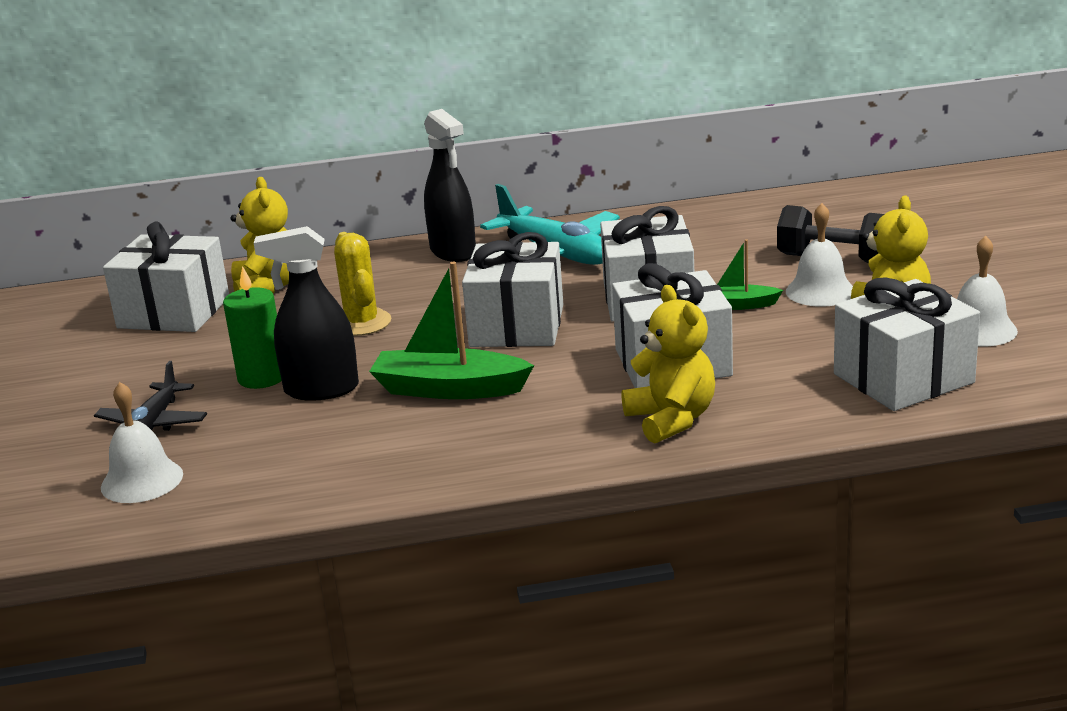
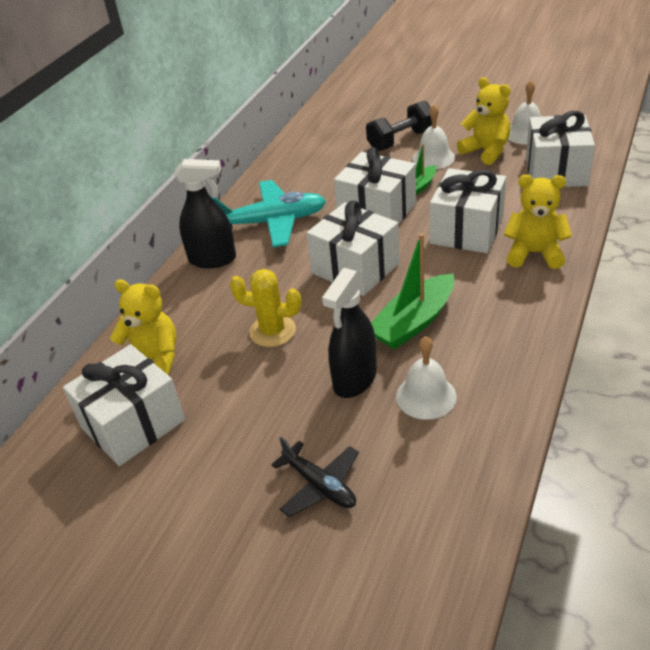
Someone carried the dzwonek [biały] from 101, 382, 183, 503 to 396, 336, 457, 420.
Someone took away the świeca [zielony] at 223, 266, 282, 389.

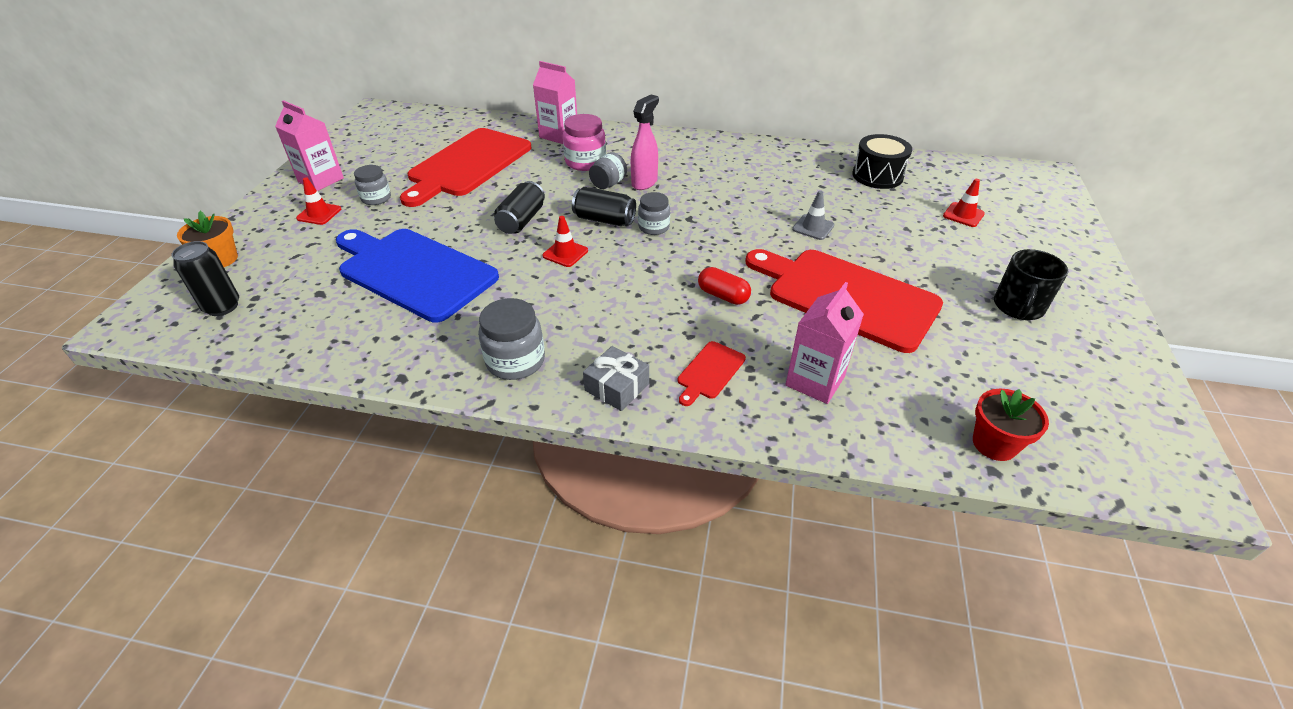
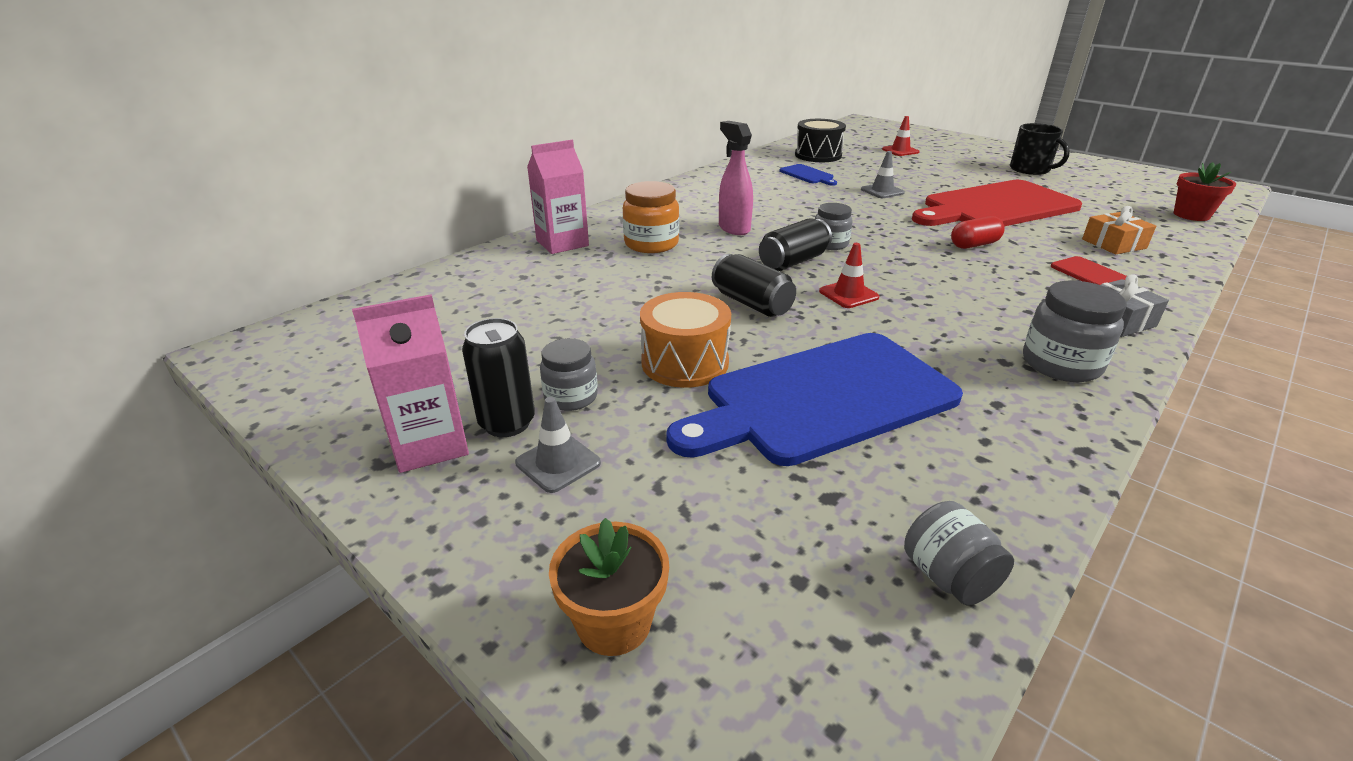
Someone carried the puszka [czarny] from 172, 241, 239, 316 to 462, 318, 535, 437.
Someone repainted the pachołek [czerwony] at 296, 178, 341, 225, which became the pachołek [szary] at 515, 397, 601, 493.
Someone repainted the słoik [różowy] at 563, 114, 606, 171, which became the słoik [pomarańczowy] at 623, 181, 679, 253.
Someone put down the bęben [pomarańczowy] at 640, 292, 731, 388.
Someone put down the deska do krojenia [niebieski] at 779, 164, 837, 186.
Someone carried the słoik [szary] from 589, 152, 627, 189 to 904, 501, 1014, 605.
Someone swapped the karton mleka [różowy] at 785, 282, 864, 404 for the prezent [pomarańczowy] at 1082, 206, 1156, 254.
Someone took away the deska do krojenia [czerwony] at 400, 128, 531, 207.

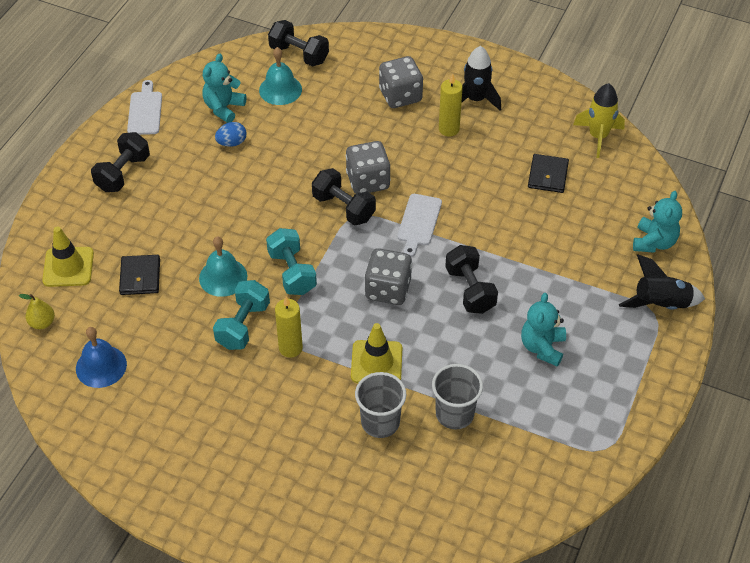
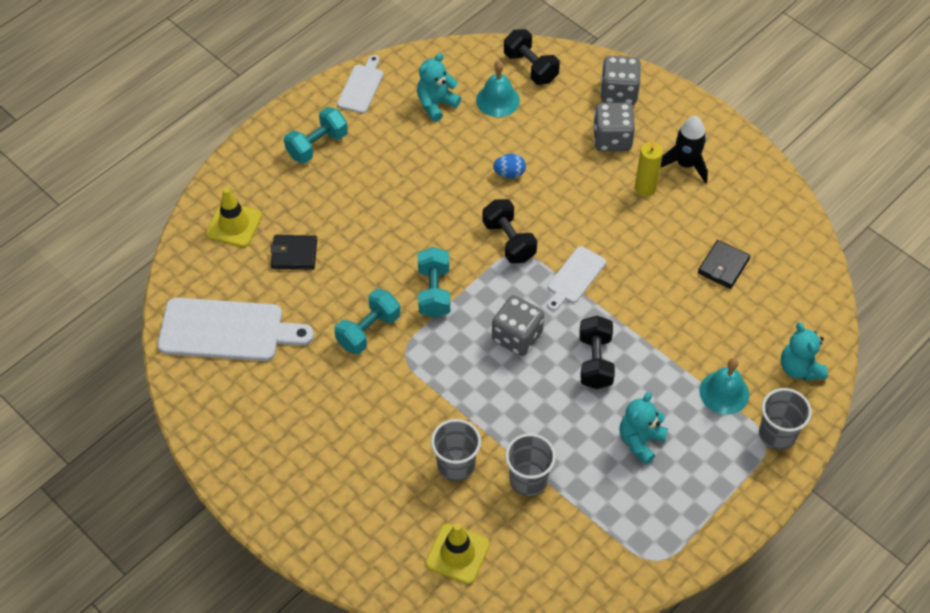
Someone swapped the dzwonek [niebieski] at 76, 327, 127, 388 for the deska do krojenia [biały] at 158, 298, 314, 361.
Someone rotated the portfel [czarny] at 119, 255, 160, 295 by 75 degrees clockwise.
Someone repainted the hantel [czarny] at 91, 132, 150, 192, which became the hantel [turkusowy] at 284, 107, 348, 163.
Someone carried the pachołek [żółty] from 351, 323, 402, 383 to 426, 523, 490, 584.
Someone carried the jajko [niebieski] from 215, 122, 247, 147 to 493, 154, 526, 178.
Someone carried the kostka do gry [szary] from 346, 141, 391, 194 to 600, 56, 641, 105.
Someone carried the dzwonek [turkusowy] from 199, 236, 247, 297 to 699, 358, 749, 415.
Someone swapped the rakieta [czarny] at 619, 254, 705, 310 for the szklanka [szary] at 759, 388, 812, 450.
Someone rotated the miś [turkusowy] at 633, 191, 682, 253 by 120 degrees clockwise.
Someone took away the gruszka [żółty] at 19, 294, 55, 329.
Someone took away the świeca [żółty] at 275, 296, 303, 358.
Someone took away the rakieta [żółty] at 573, 83, 625, 158.

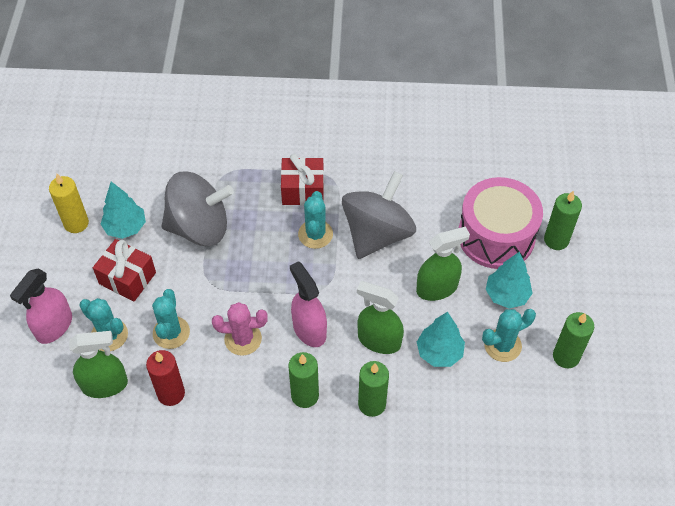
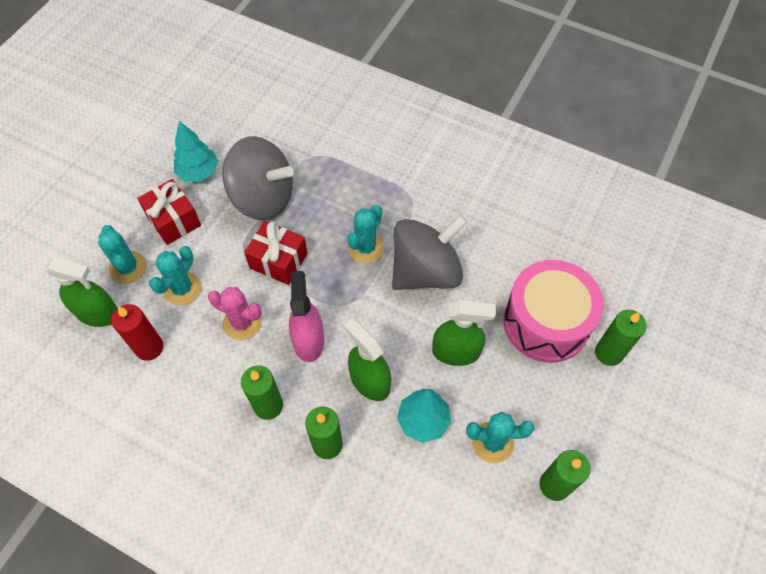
Someone carried the prezent [czerwony] from 281, 154, 324, 205 to 244, 221, 308, 285.
Someone took away the spryskiwacz [różowy] at 10, 269, 72, 344.
Someone took away the świeca [żółty] at 49, 174, 89, 233.
Someone took away the drzewko [turkusowy] at 485, 252, 533, 308.

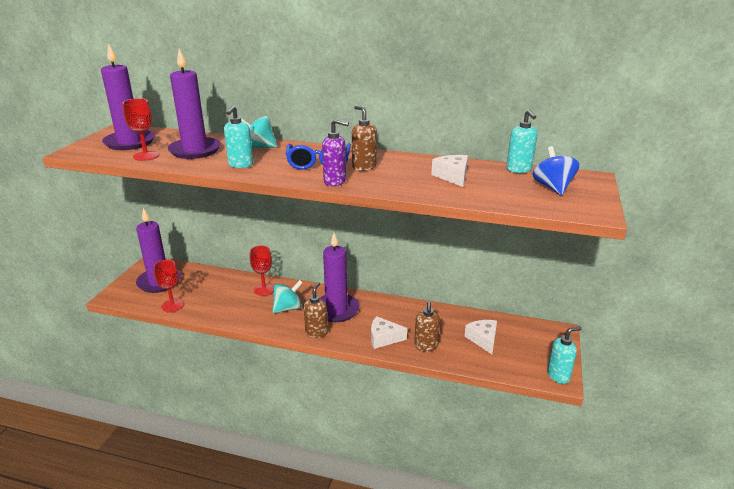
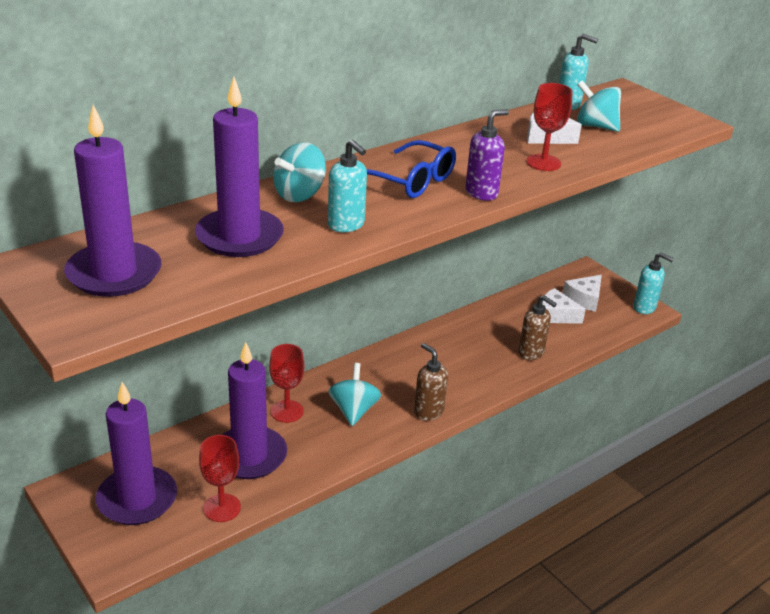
Someone carried the świeca [fioletowy] from 319, 233, 360, 322 to 222, 342, 287, 479.
Someone carried the kielich [czerwony] from 122, 98, 159, 161 to 526, 83, 573, 171.
Someone carried the ser [biały] from 371, 316, 407, 349 to 563, 275, 602, 312.
Someone put down the bączek [turkusowy] at 577, 80, 621, 132.
Someone rotated the dozownik mydła [turkusowy] at 547, 326, 582, 384 by 105 degrees clockwise.
Someone took away the dozownik mydła [brązowy] at 352, 105, 377, 171.
Someone took away the bączek [niebieski] at 533, 146, 579, 195.

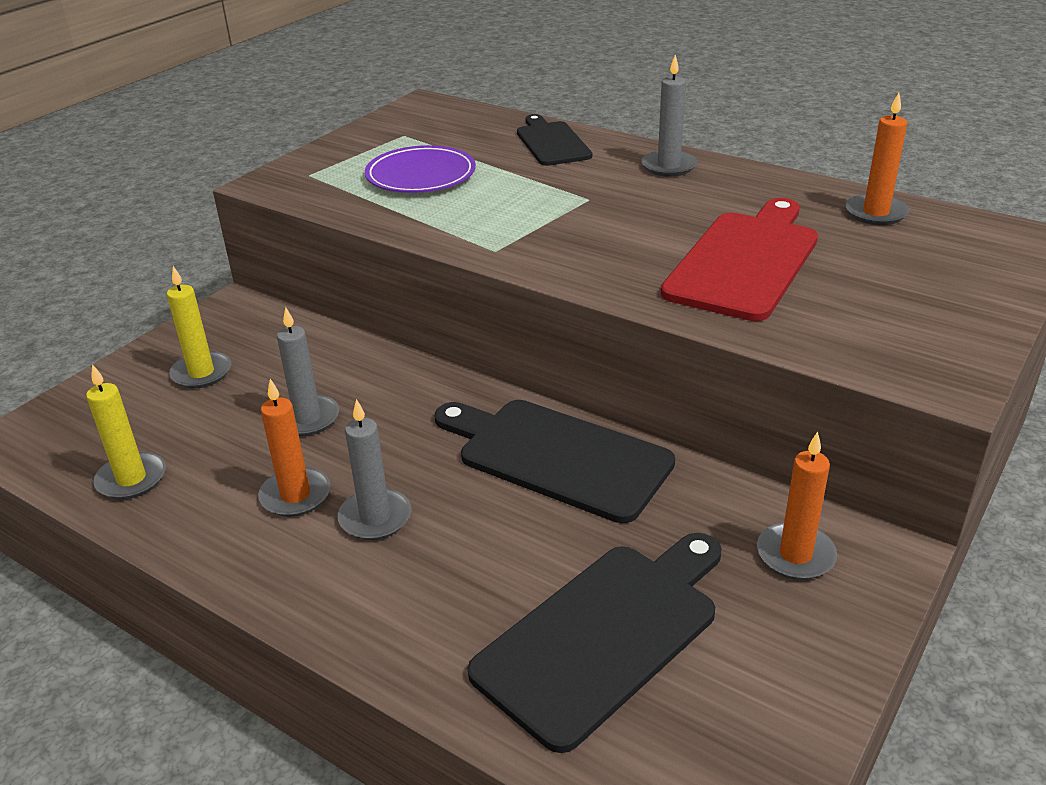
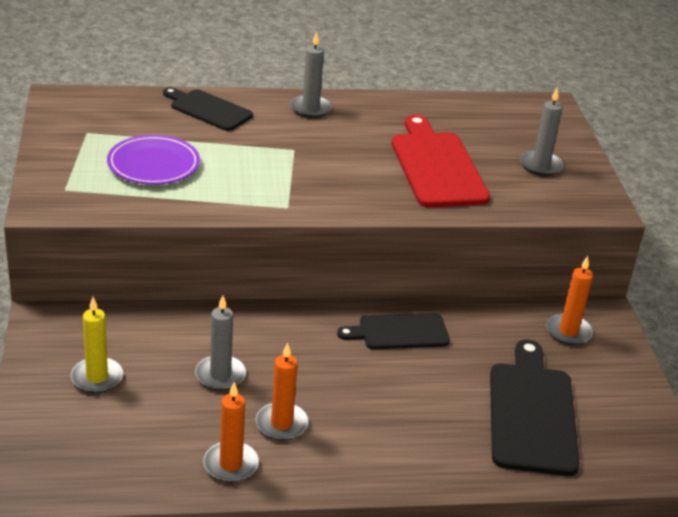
Someone carried the świeca [pomarańczowy] from 845, 93, 909, 225 to 203, 382, 259, 482.
Someone scaled the deska do krojenia [czarny] at 435, 400, 675, 523 by 0.63.
Someone carried the świeca [szary] from 338, 399, 411, 540 to 520, 87, 564, 176.
Someone took away the świeca [żółty] at 86, 364, 166, 499.

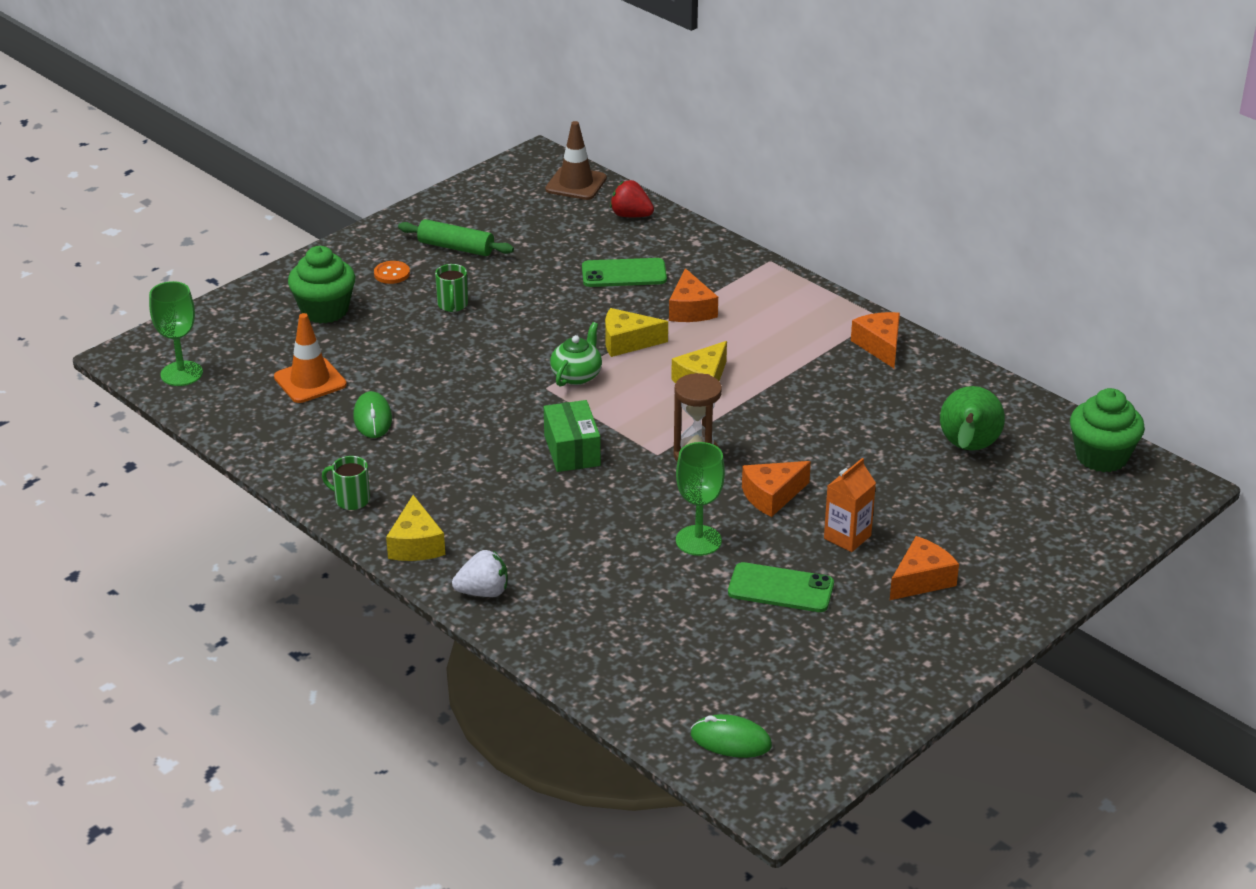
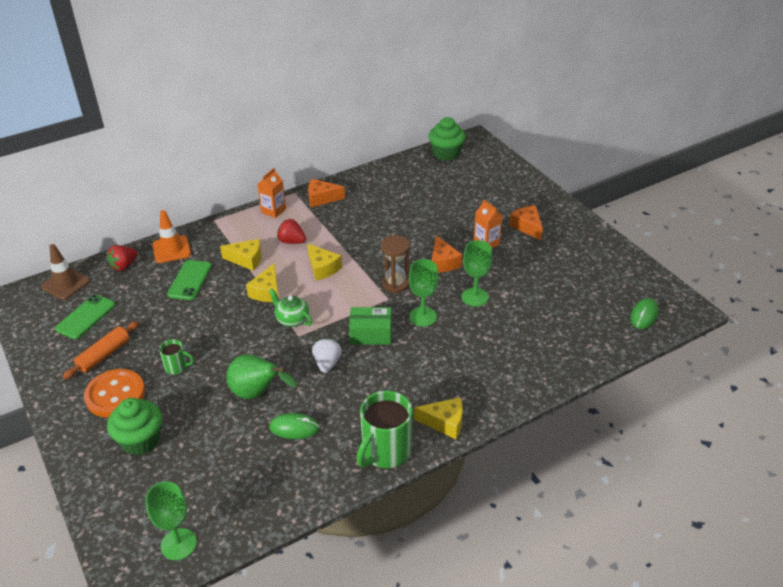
Someone carried the telefon [zielony] from 728, 562, 834, 612 to 55, 294, 115, 339.
Someone repainted the wałek do ciasta [zielony] at 398, 219, 514, 256, which became the wałek do ciasta [pomarańczowy] at 63, 321, 139, 379.
Someone scaled the guzik [pomarańczowy] at 374, 261, 410, 284 by 2.11.
Someone carried the pachołek [pomarańczowy] from 274, 313, 347, 403 to 152, 210, 191, 263.
Someone repainted the ser [pomarańczowy] at 669, 268, 718, 322, which became the ser [żółty] at 220, 239, 262, 271.
Someone carried the gruszka [zielony] from 940, 386, 1005, 450 to 226, 354, 297, 399.
Someone put down the karton mleka [pomarańczowy] at 257, 168, 286, 218.
Someone put down the truskawka [czerwony] at 277, 219, 306, 244.
Someone carried the truskawka [biały] from 452, 550, 507, 597 to 312, 338, 342, 373.
Someone scaled the kubek [zielony] at 322, 456, 370, 510 by 1.99.
Someone put down the kielich [zielony] at 409, 259, 439, 327.

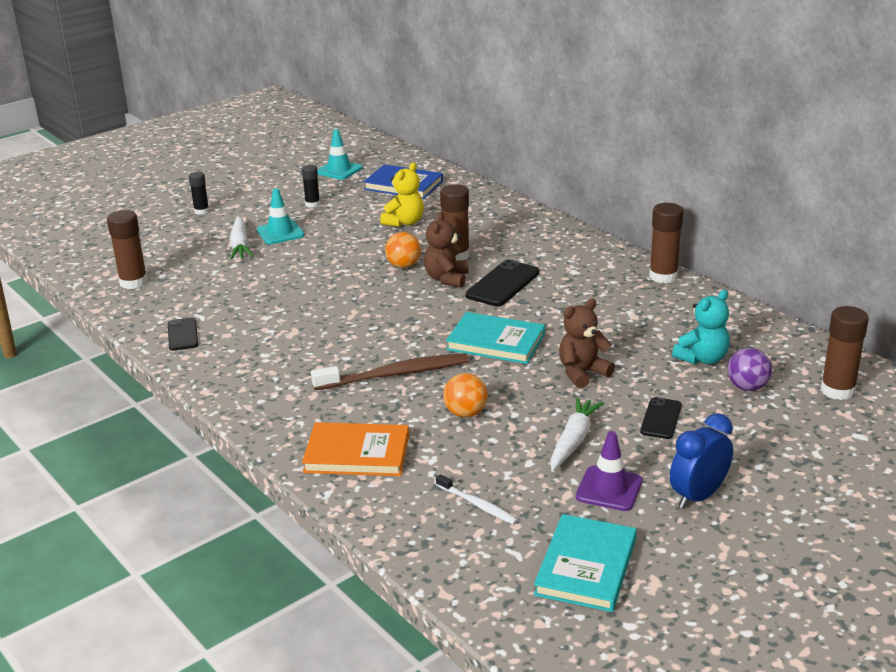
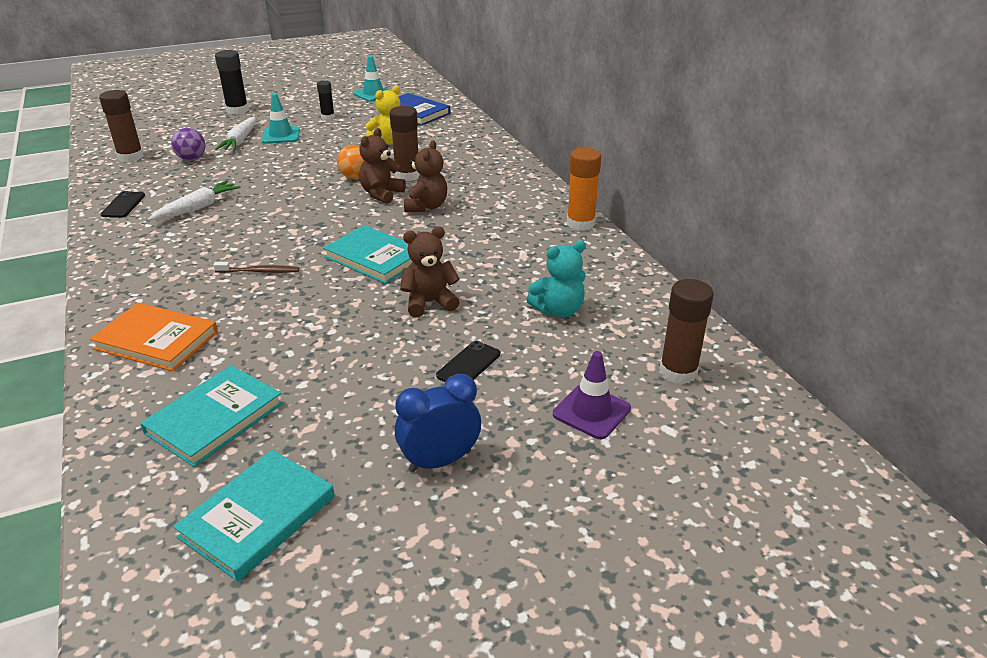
Someone swapped the szczoteczka do zębów [biały] at 436, 474, 518, 525 for the książka [turkusowy] at 140, 365, 283, 467.
Someone carried the marchewka [biały] from 550, 397, 604, 471 to 148, 181, 241, 221.
Someone carried the piłka [fioletowy] from 727, 348, 772, 391 to 171, 128, 206, 161.
Someone scaled the szczoteczka do zębów [brązowy] at 311, 353, 469, 390 by 0.54.
Someone scaled the klej w sztyfcie [czarny] at 189, 172, 209, 215 by 1.65.
Someone swapped the telefon [czarny] at 465, 259, 539, 307 for the miś [brązowy] at 404, 140, 448, 212.
Someone carried the pachołek [fioletowy] from 576, 431, 642, 511 to 553, 351, 631, 439.
Someone repainted the klej w sztyfcie [brązowy] at 649, 203, 683, 283, which became the klej w sztyfcie [pomarańczowy] at 567, 148, 601, 231.
Someone took away the piłka [pomarańczowy] at 443, 373, 487, 417.

